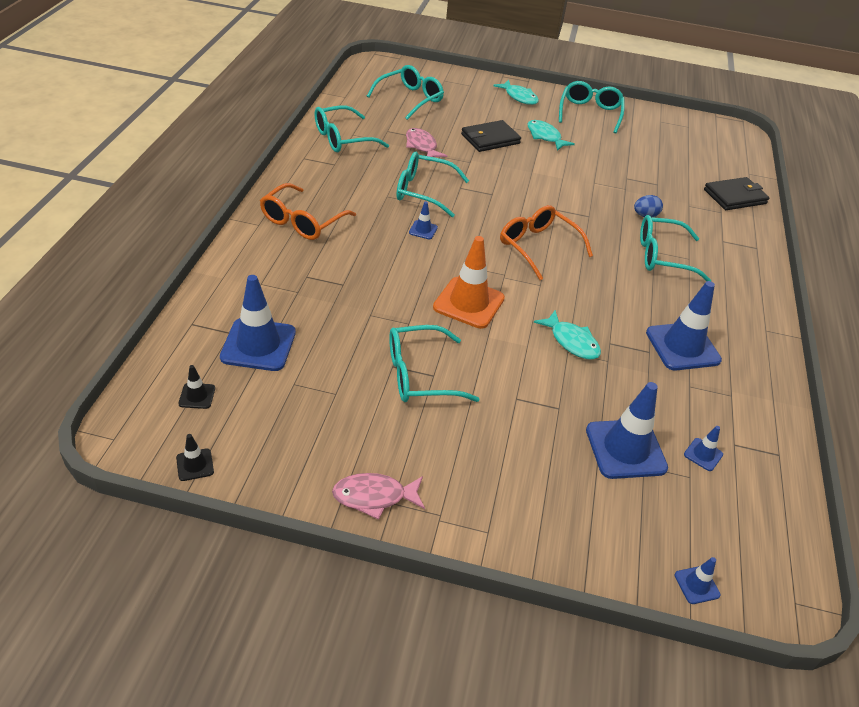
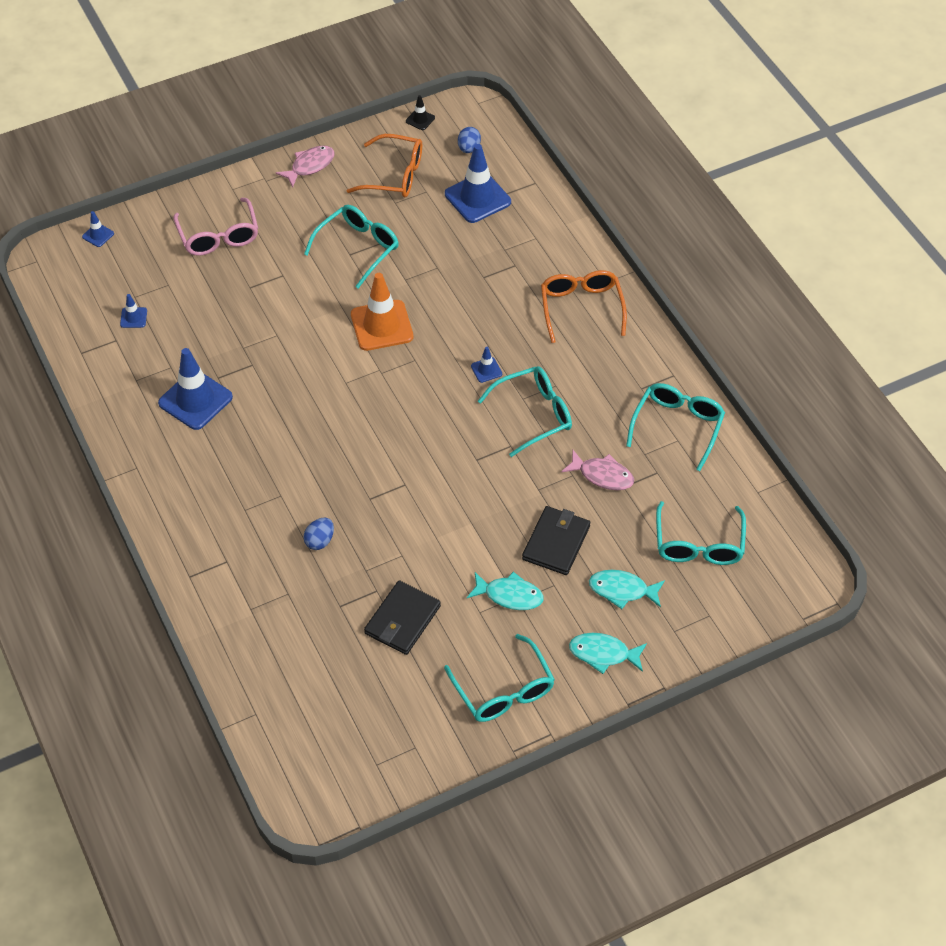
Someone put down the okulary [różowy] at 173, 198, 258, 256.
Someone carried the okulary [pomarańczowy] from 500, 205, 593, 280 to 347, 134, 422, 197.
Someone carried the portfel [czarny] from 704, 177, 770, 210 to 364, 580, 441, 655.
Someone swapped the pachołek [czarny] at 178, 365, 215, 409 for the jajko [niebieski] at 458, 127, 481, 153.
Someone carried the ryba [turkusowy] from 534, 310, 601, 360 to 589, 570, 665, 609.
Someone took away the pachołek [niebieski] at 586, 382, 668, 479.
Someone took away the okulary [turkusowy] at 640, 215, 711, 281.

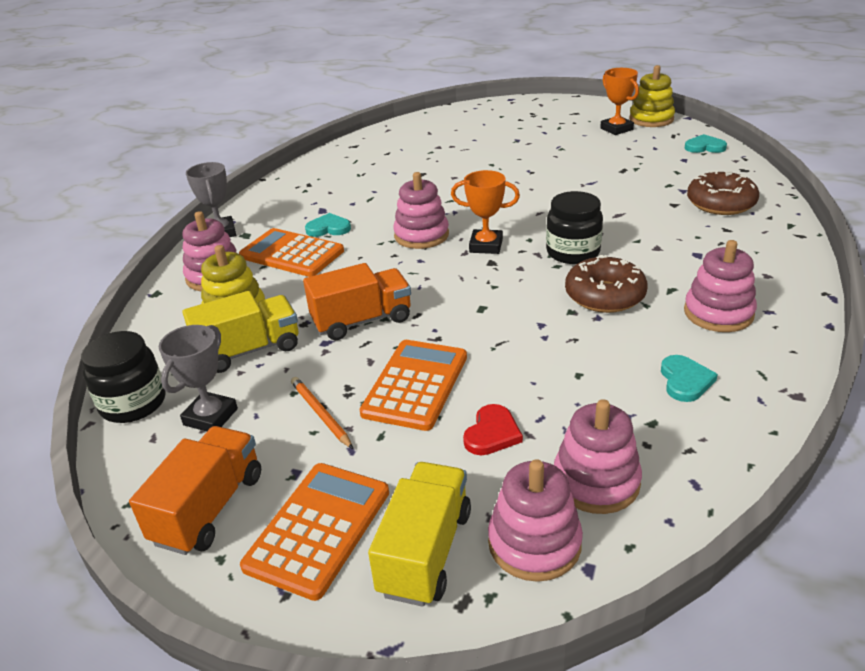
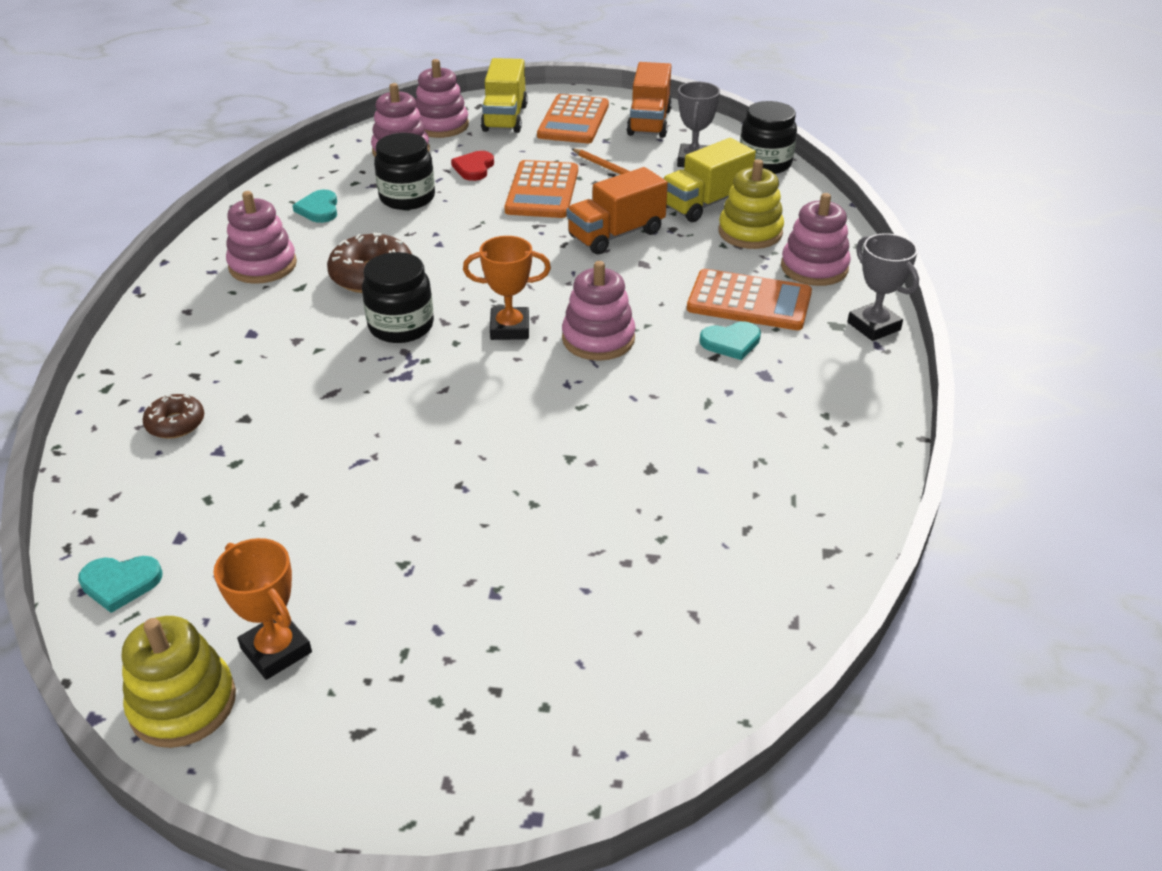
Someone scaled the donut [brązowy] at 687, 170, 759, 215 by 0.59.
Someone put down the słoik [czarny] at 374, 133, 435, 210.

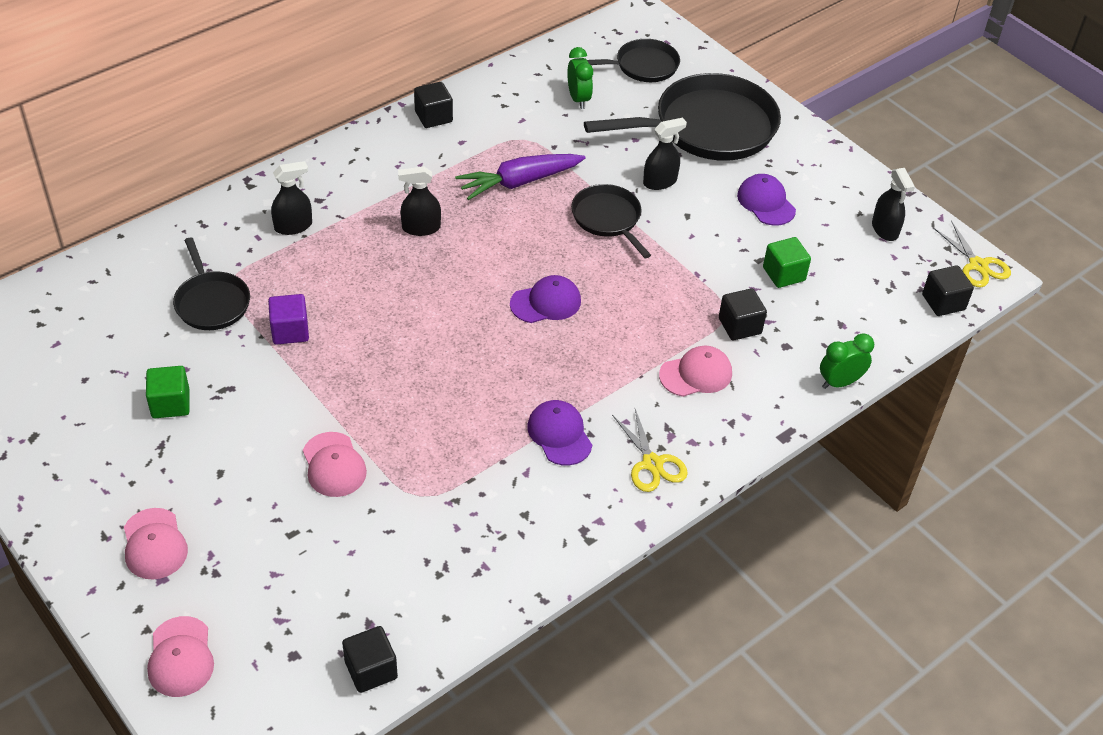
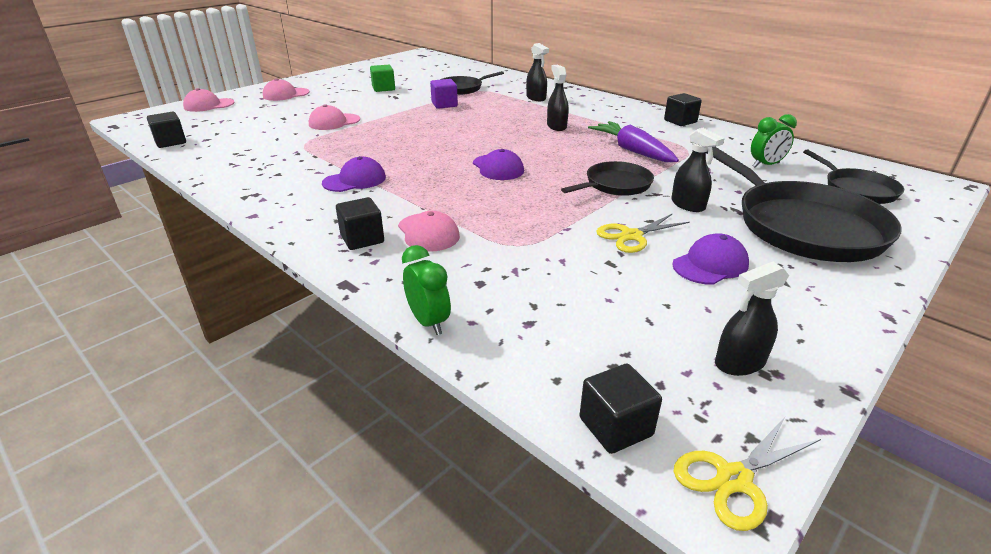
Someone carried the sześcian [czarny] from 719, 288, 767, 340 to 336, 197, 384, 250.
Someone carried the nożyczki [żółty] from 612, 409, 688, 492 to 596, 213, 690, 253.
Someone took away the sześcian [zielony] at 763, 237, 811, 288.

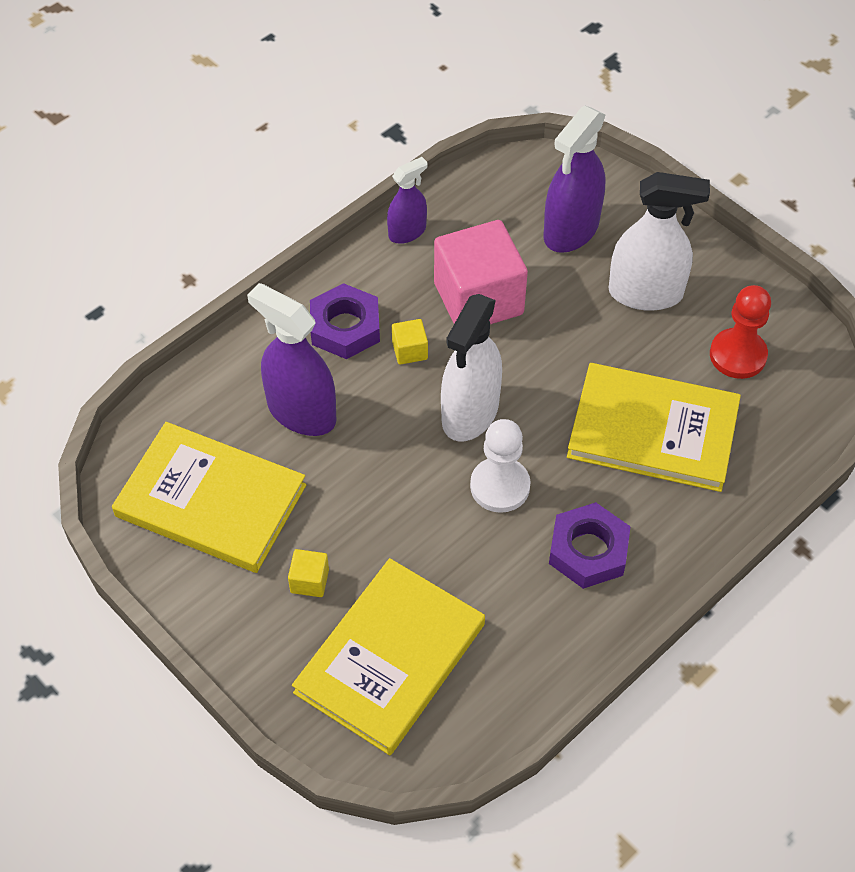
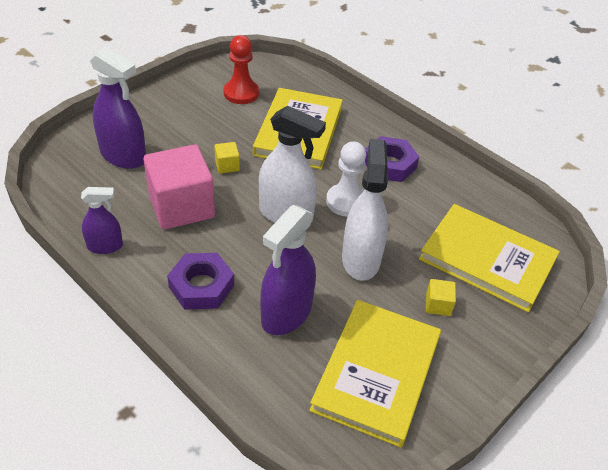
Someone rotated the spryskiwacz [fioletowy] at 387, 157, 427, 244 by 120 degrees clockwise.
Someone carried the sześcian [żółty] from 392, 319, 428, 365 to 214, 142, 240, 173.
Someone carried the spryskiwacz [biały] from 609, 172, 710, 311 to 342, 139, 389, 281.

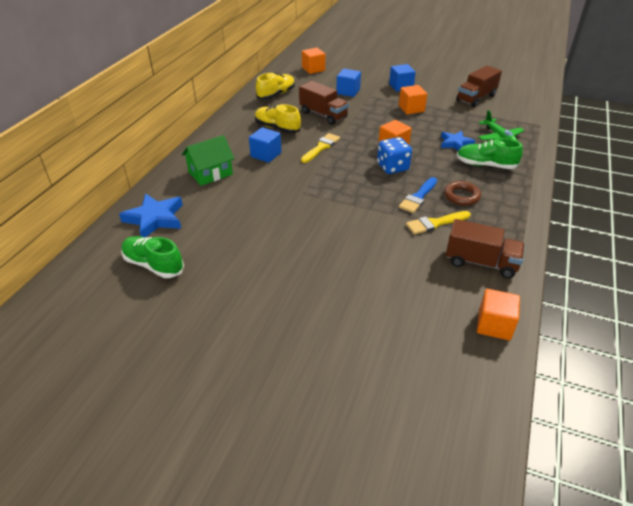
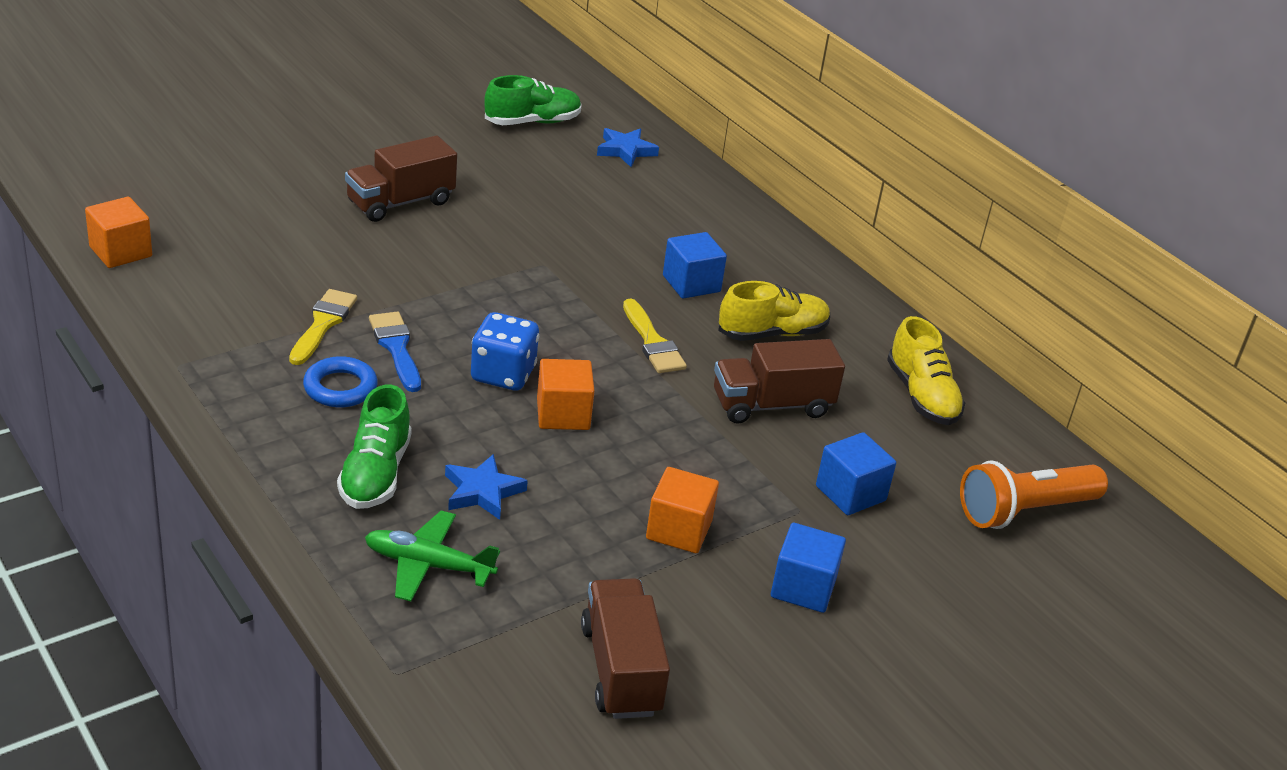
Someone repainted the pierścień [brązowy] at 444, 181, 481, 206, which became the pierścień [niebieski] at 303, 356, 378, 407.
Someone rotated the but [zielony] at 457, 138, 523, 169 by 135 degrees clockwise.
Someone carried the ciężarówka [brązowy] from 446, 219, 525, 279 to 345, 135, 457, 222.
Someone scaled the gwiazda [niebieski] at 119, 193, 183, 237 by 0.66.
Someone swapped the sześcian [pomarańczowy] at 302, 48, 325, 74 for the latarka [pomarańczowy] at 960, 460, 1108, 529.
Someone took away the domek [zielony] at 182, 135, 235, 186.

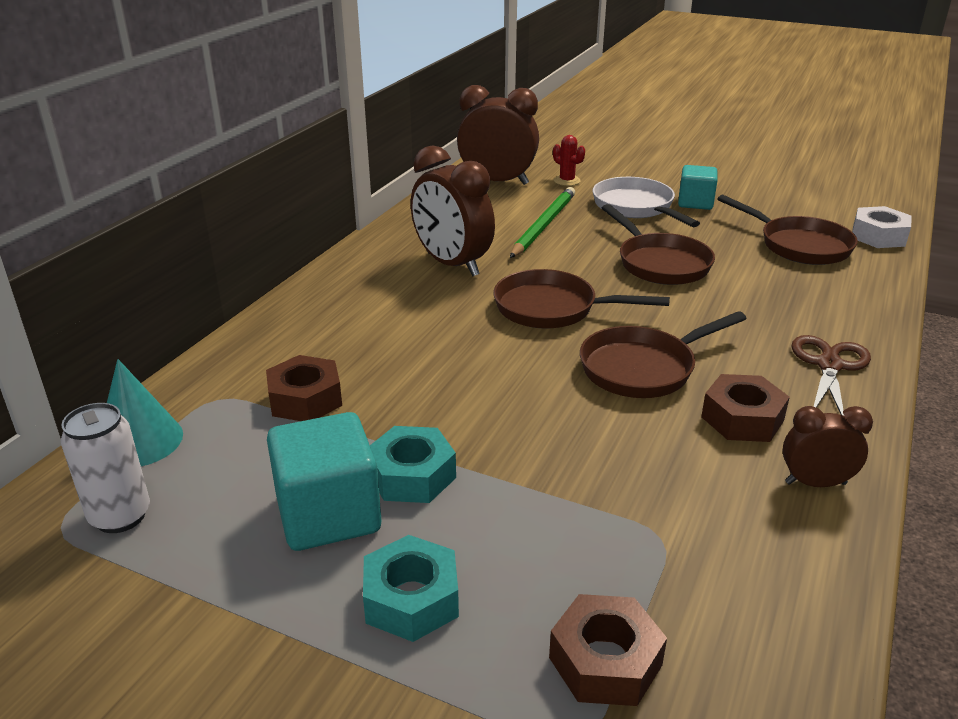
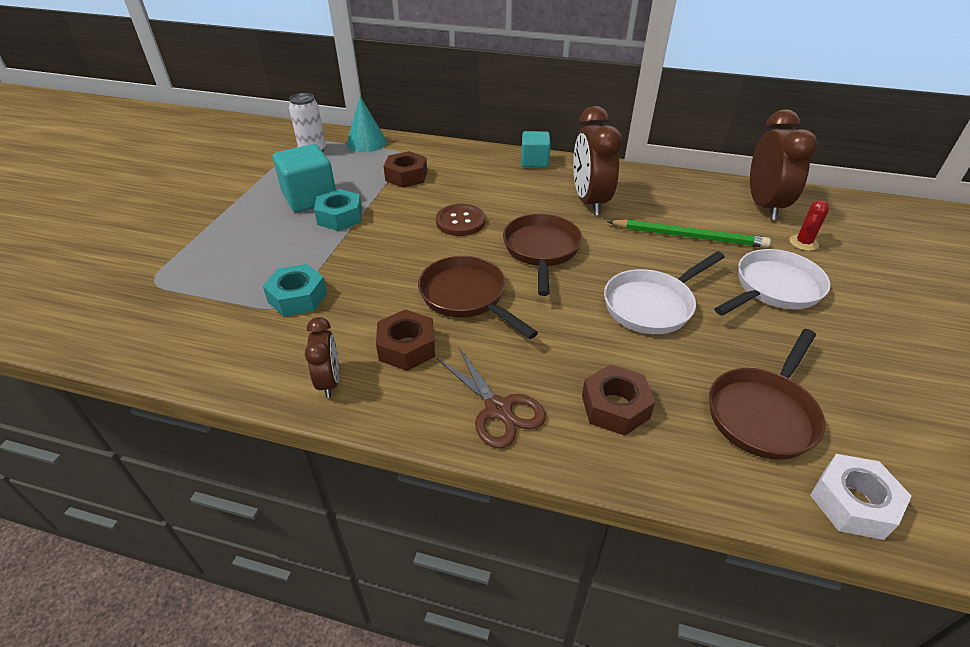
Someone carried the nakrętka [turkusowy] from 363, 535, 459, 642 to 263, 264, 327, 317.
Someone put down the guzik [brązowy] at 436, 204, 485, 236.
Someone rotated the nożyczki [brązowy] at 792, 335, 871, 416 by 45 degrees clockwise.
Someone carried the sześcian [turkusowy] from 678, 165, 717, 210 to 521, 131, 551, 168.
Someone rotated the budzik [brązowy] at 411, 145, 495, 277 by 45 degrees counterclockwise.
Someone carried the nakrętka [brązowy] from 549, 594, 667, 706 to 582, 364, 655, 436.
Someone repainted the patelnia [brązowy] at 602, 204, 715, 285, which became the patelnia [biały] at 604, 251, 725, 334.

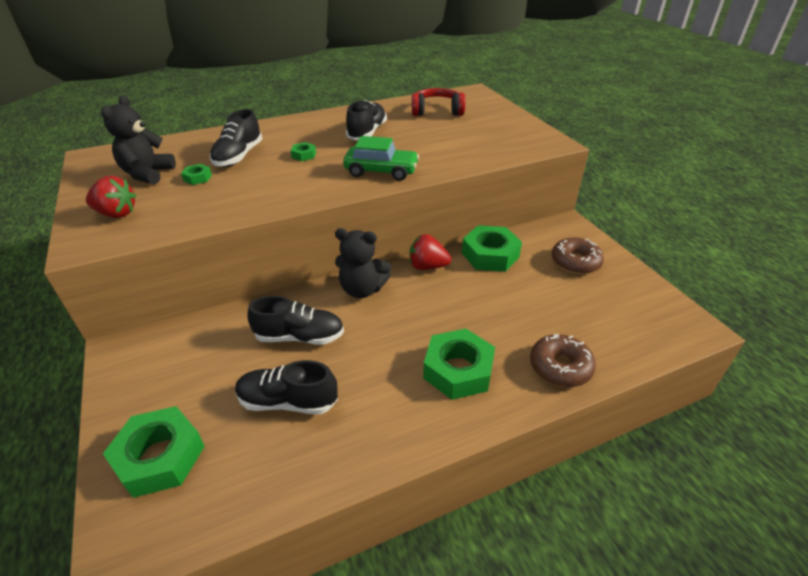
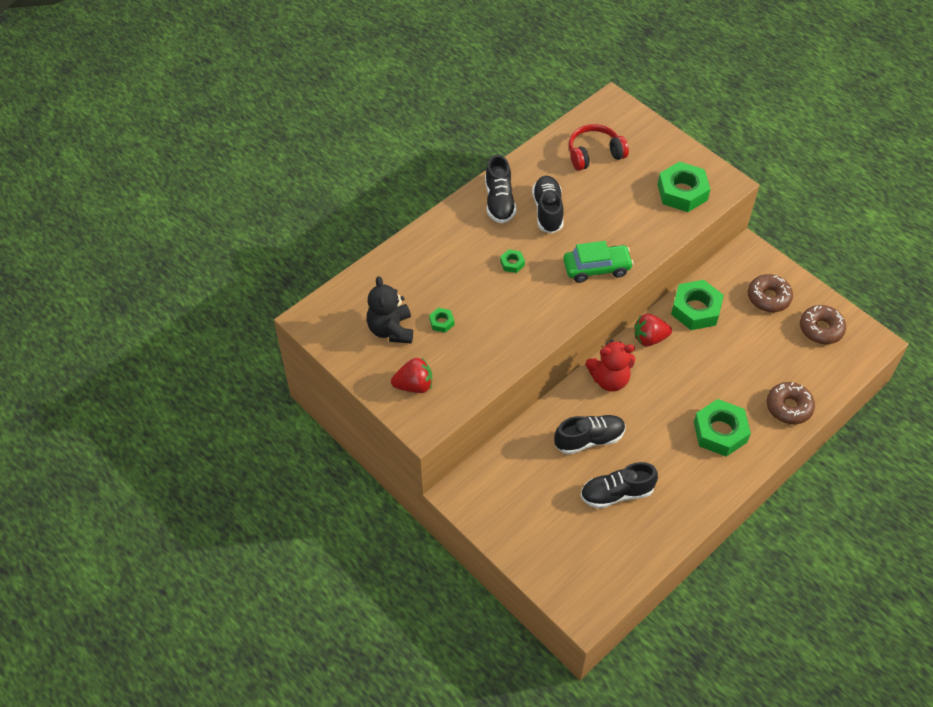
Someone carried the but [czarny] from 210, 109, 262, 167 to 485, 155, 516, 223.
Someone repainted the miś [czarny] at 335, 228, 392, 298, which became the miś [czerwony] at 586, 340, 635, 391.
Someone carried the nakrętka [zielony] from 103, 406, 205, 498 to 657, 161, 710, 212.
Someone put down the donut [brązowy] at 800, 305, 846, 344.

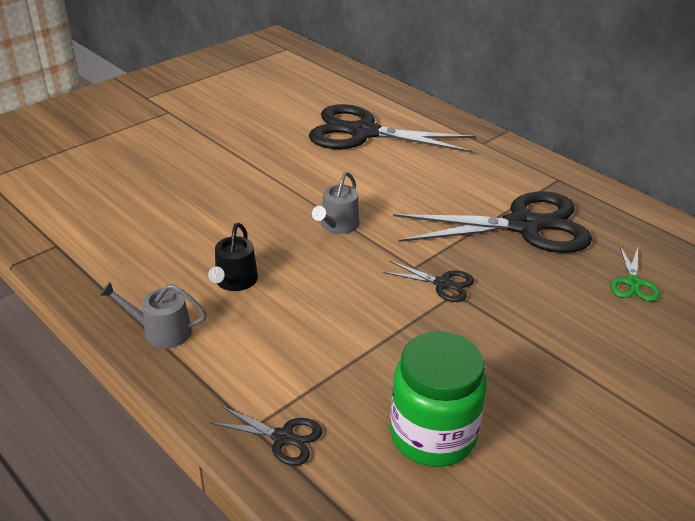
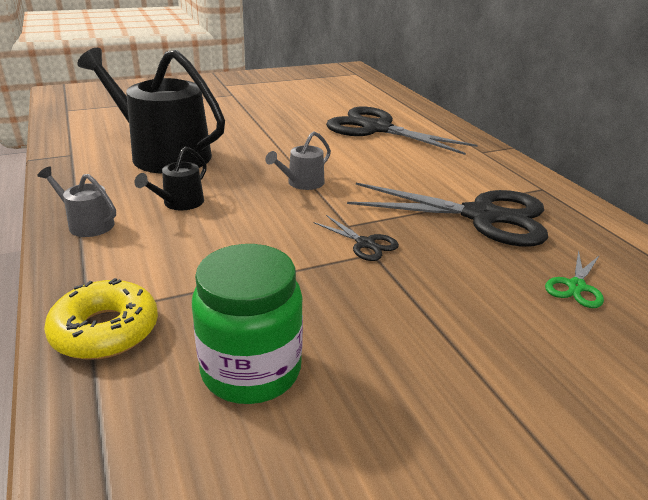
Someone swapped the nożyczki [czarny] at 209, 405, 322, 466 for the donut [żółty] at 44, 278, 158, 360.
Someone put down the konewka [czarny] at 77, 48, 225, 174.

